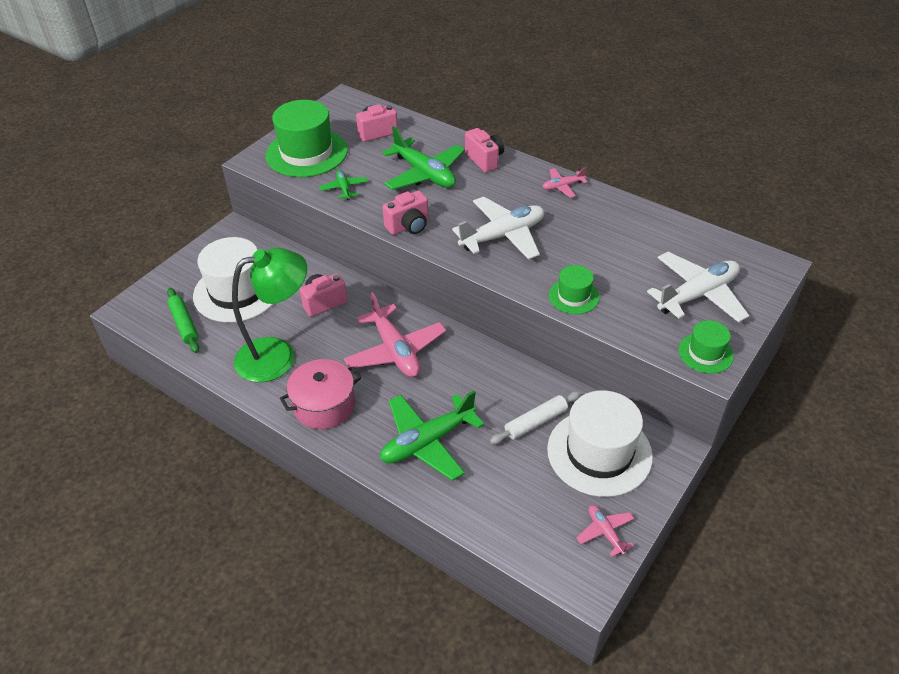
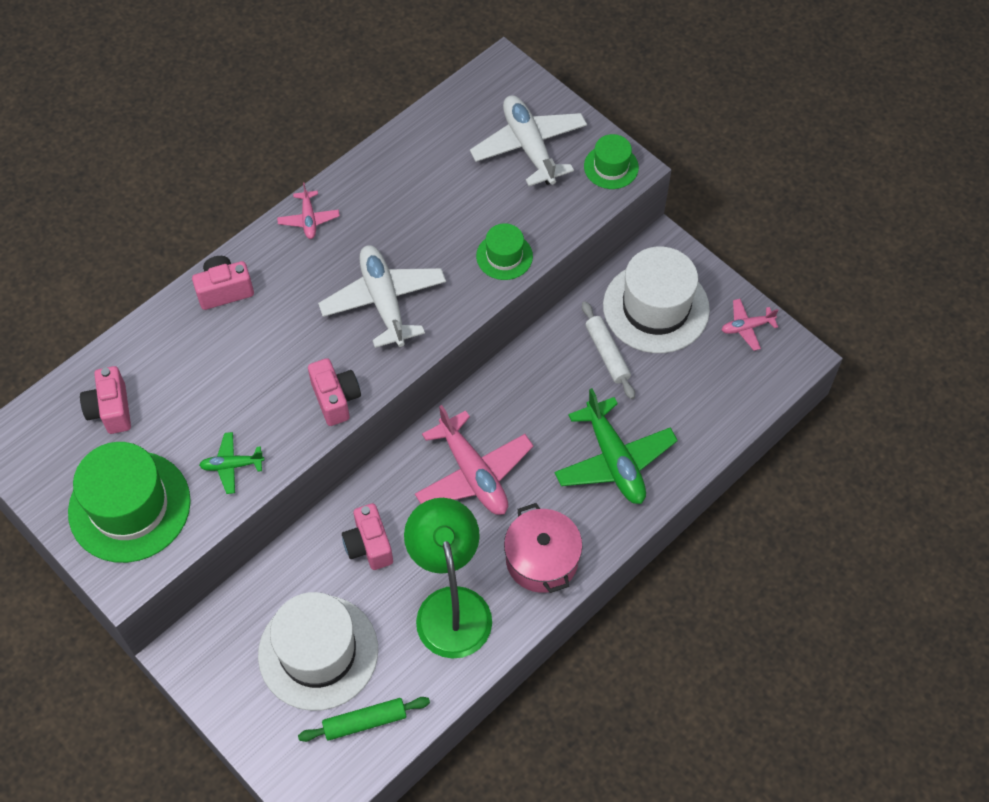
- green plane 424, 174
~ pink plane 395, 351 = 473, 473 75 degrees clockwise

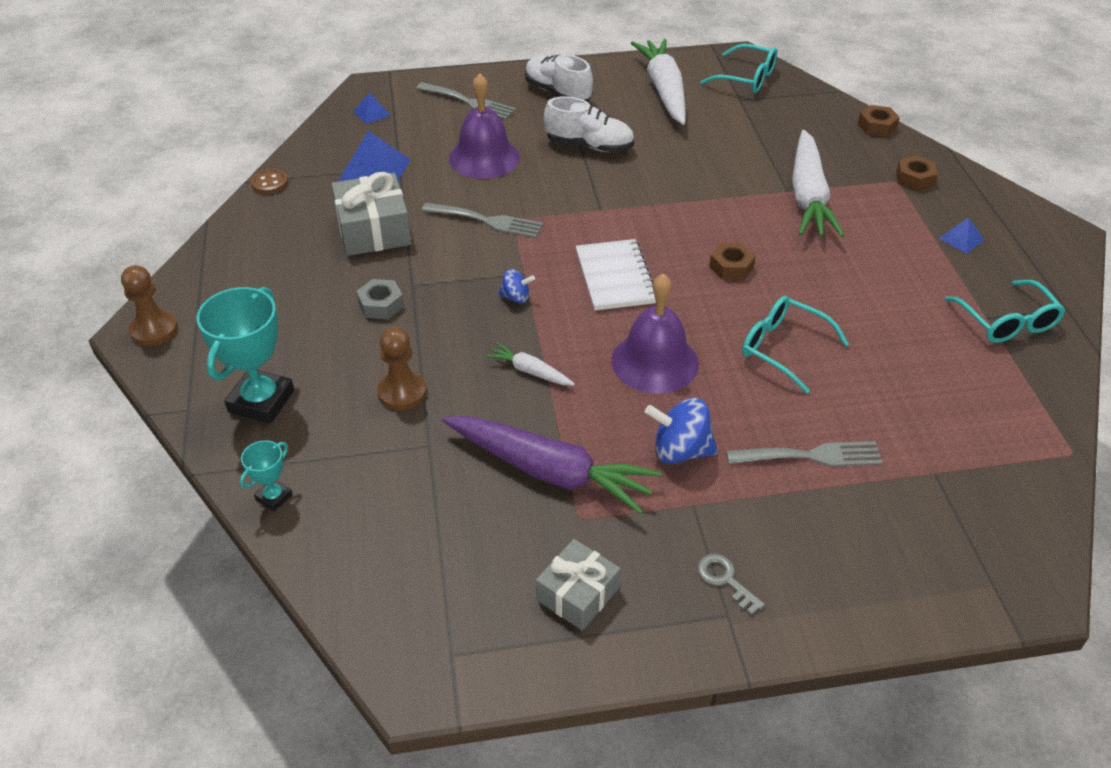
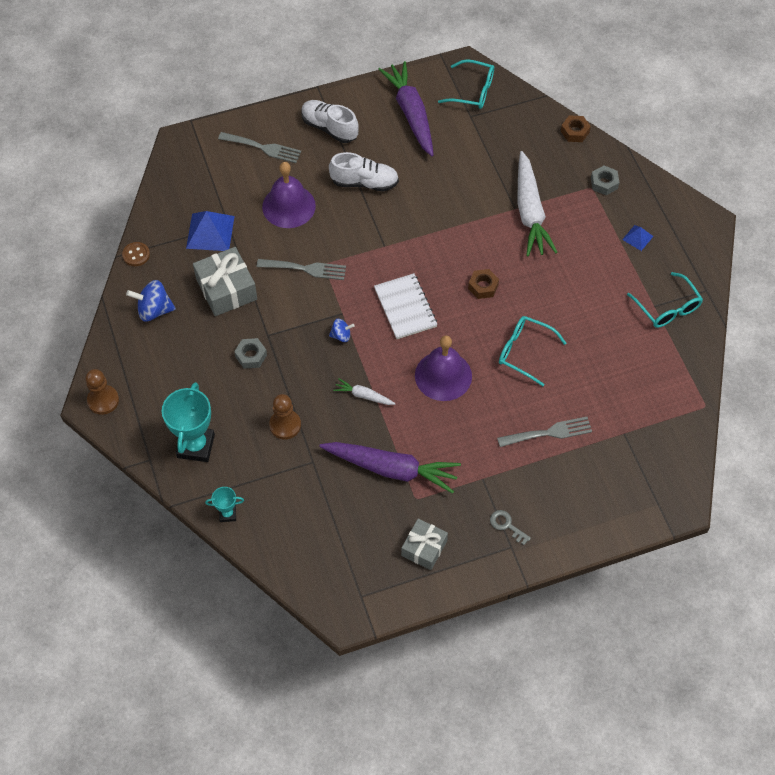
~ white carrot 664, 90 to purple carrot 411, 114
- blue pyramid 372, 113
~ brown nut 914, 179 to grey nut 604, 183
~ blue spinning top 680, 451 to 154, 310
~ turquoise trophy 274, 497 = 227, 514 60 degrees clockwise

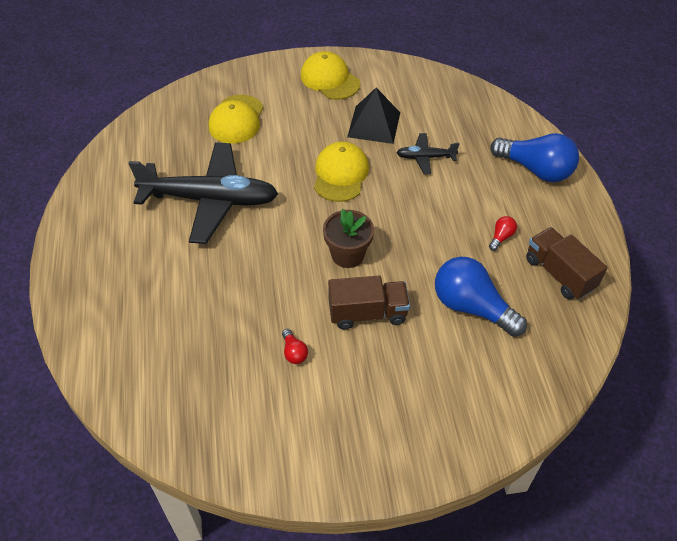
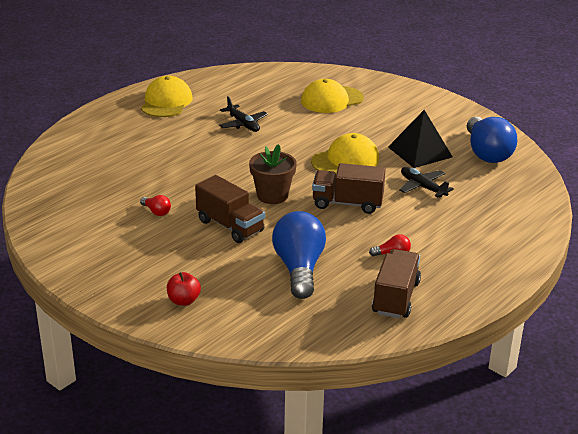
~ yellow cap 330, 79 to 166, 102
~ blue light bulb 536, 169 to 487, 153
~ black plane 210, 200 = 243, 124 x0.45
~ red light bulb 294, 352 = 156, 212 75 degrees counterclockwise
+ brown truck 347, 203
+ red apple 183, 301

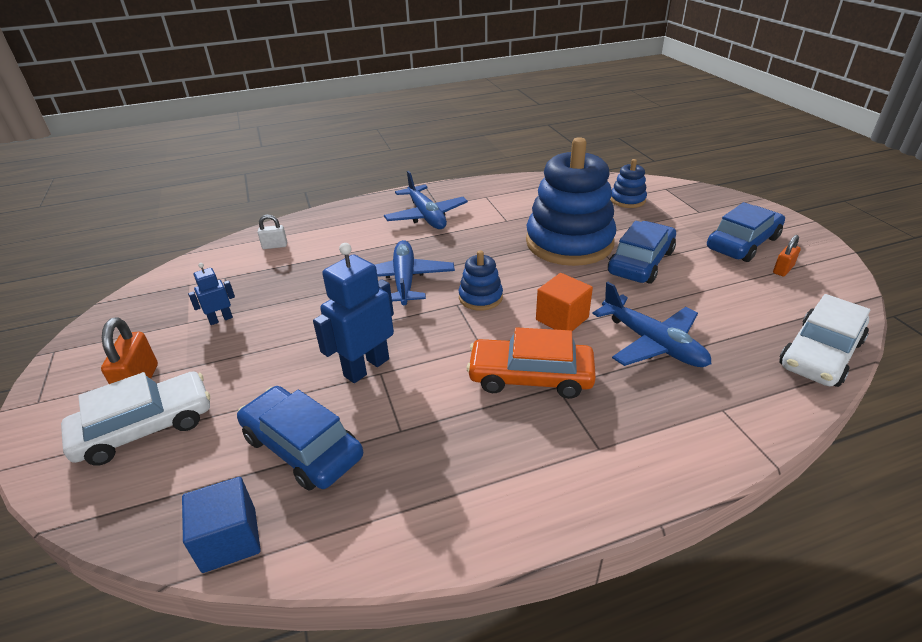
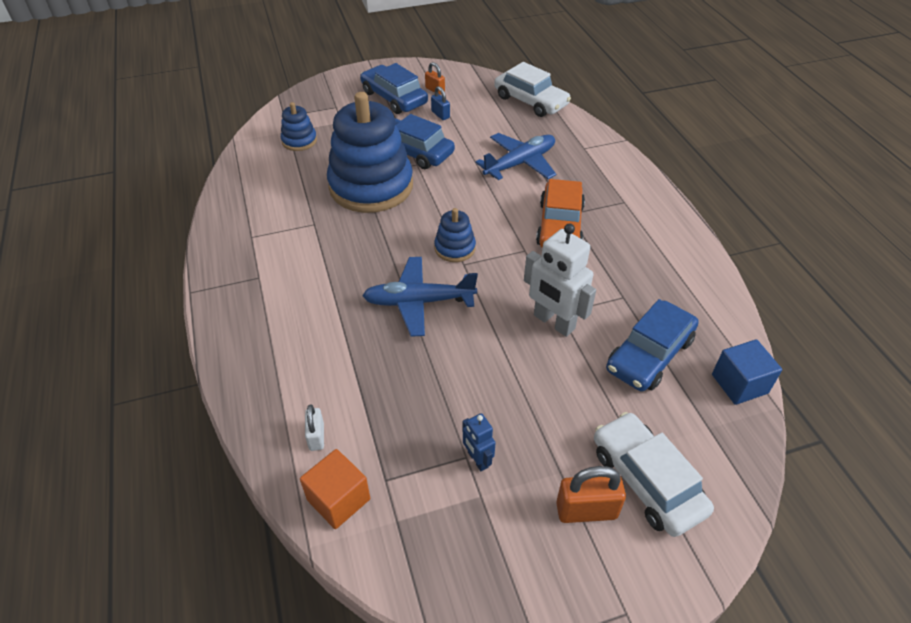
- blue plane 426, 216
~ blue robot 366, 367 to white robot 553, 322
~ orange cube 562, 319 to 338, 499
+ blue padlock 440, 115

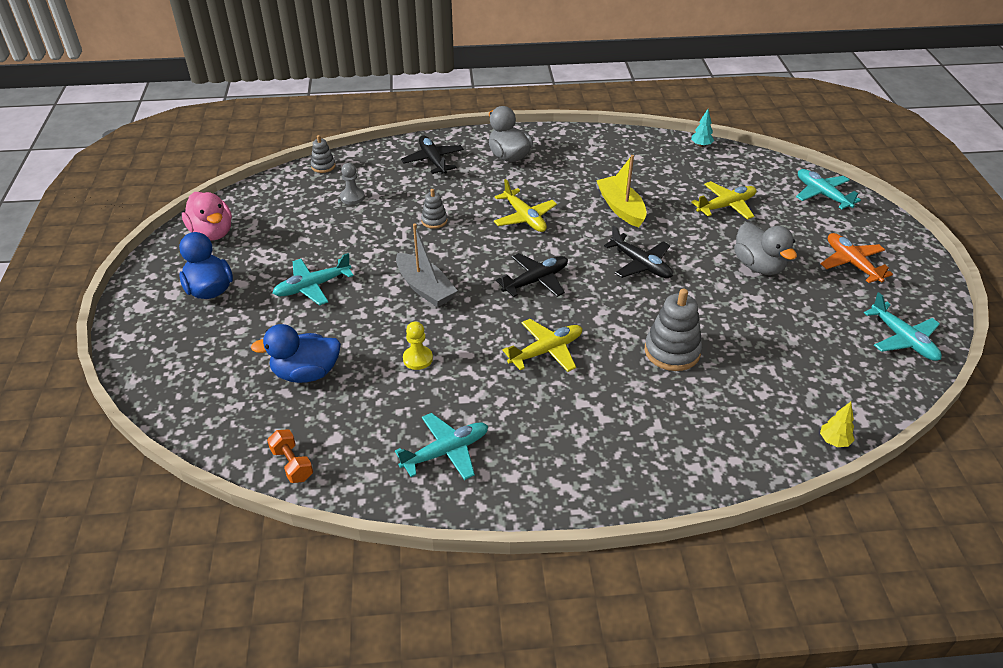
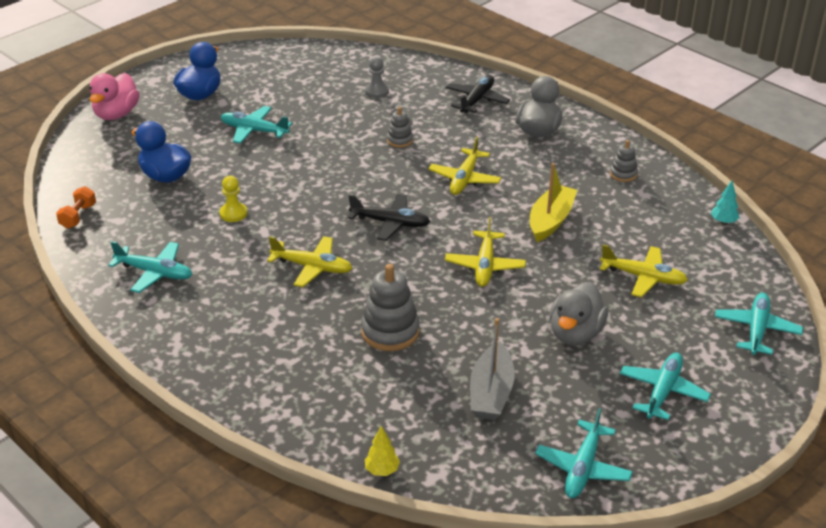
~ grey stacking toy 323, 166 to 623, 174
~ pink duck 212, 233 to 116, 114
~ grey boat 425, 288 to 491, 392
~ black plane 641, 264 to yellow plane 485, 266
~ orange plane 851, 263 to turquoise plane 663, 391

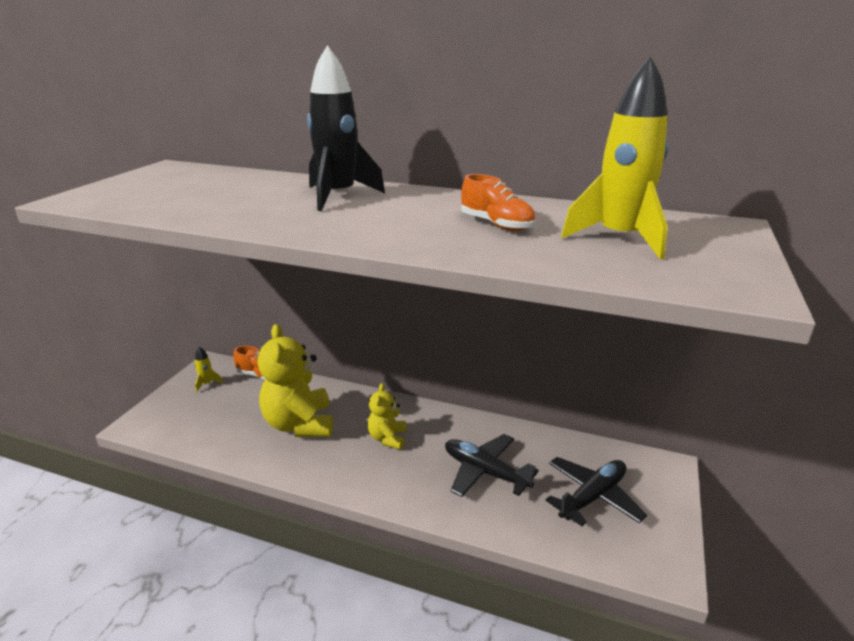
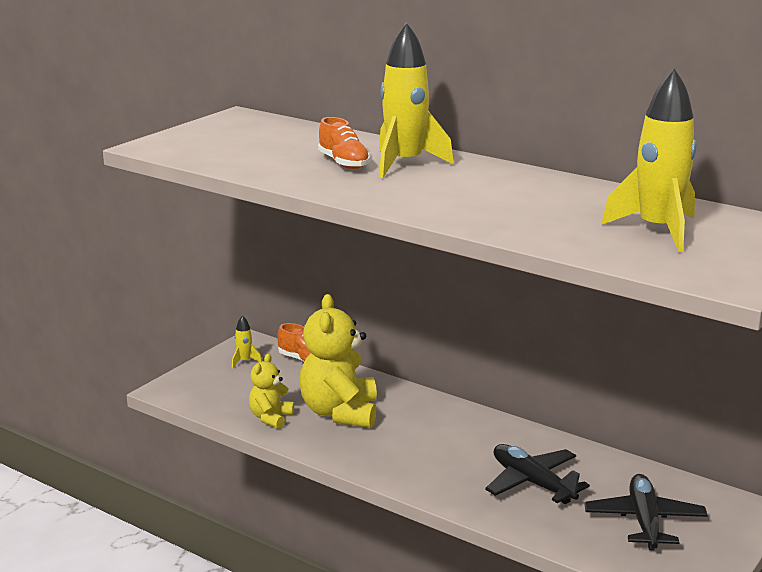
~ black rocket 338, 196 to yellow rocket 405, 164
~ orange shoe 496, 225 to 343, 163
~ yellow teddy bear 387, 438 to 270, 418
~ black plane 592, 497 = 644, 521 60 degrees counterclockwise

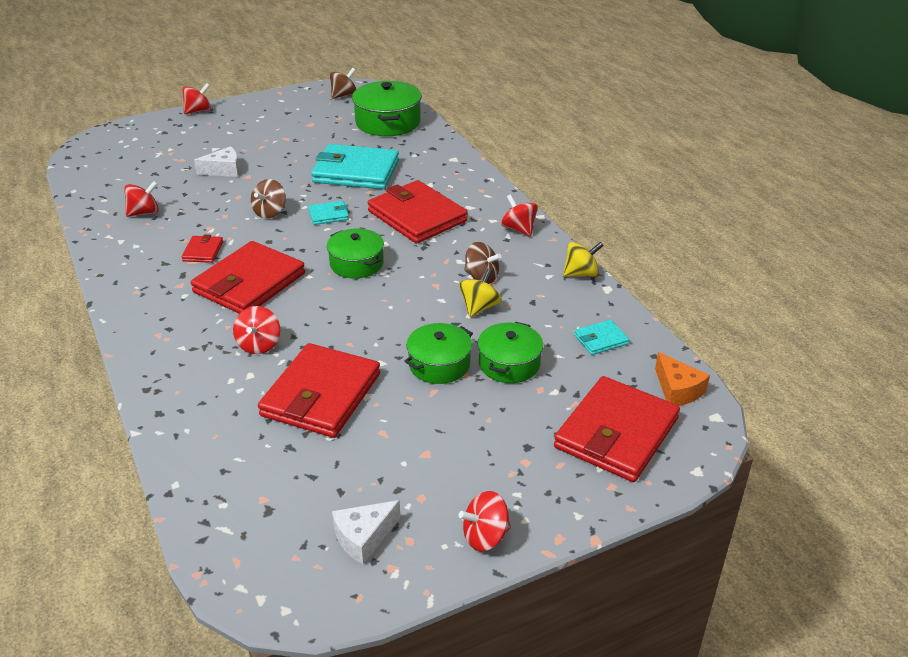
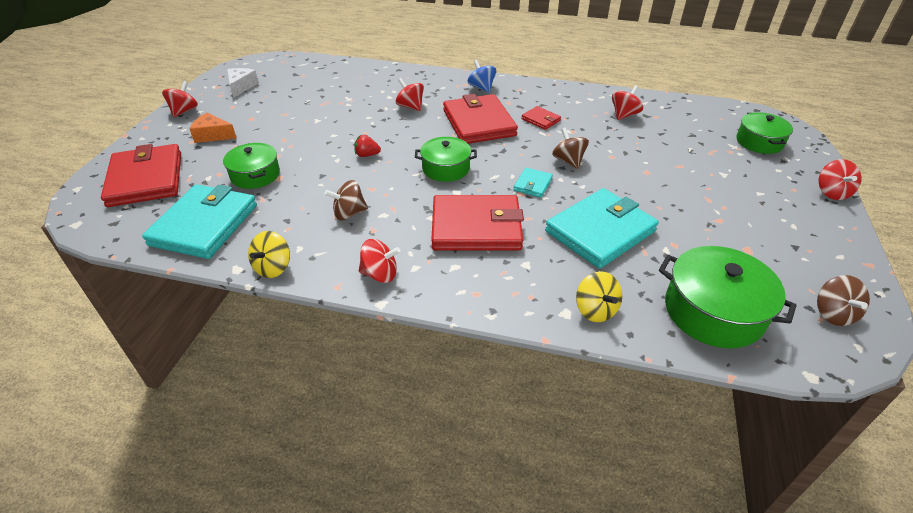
- white cheese 224, 170
~ red spinning top 144, 212 = 624, 115 150 degrees counterclockwise
~ yellow spinning top 479, 307 to 595, 310
~ turquoise wallet 601, 339 = 204, 225 x2.21
~ green pot 439, 364 to 759, 142
- red wallet 321, 395
~ orange cheese 677, 390 to 213, 135
+ blue spinning top 481, 88
+ red strawberry 367, 155

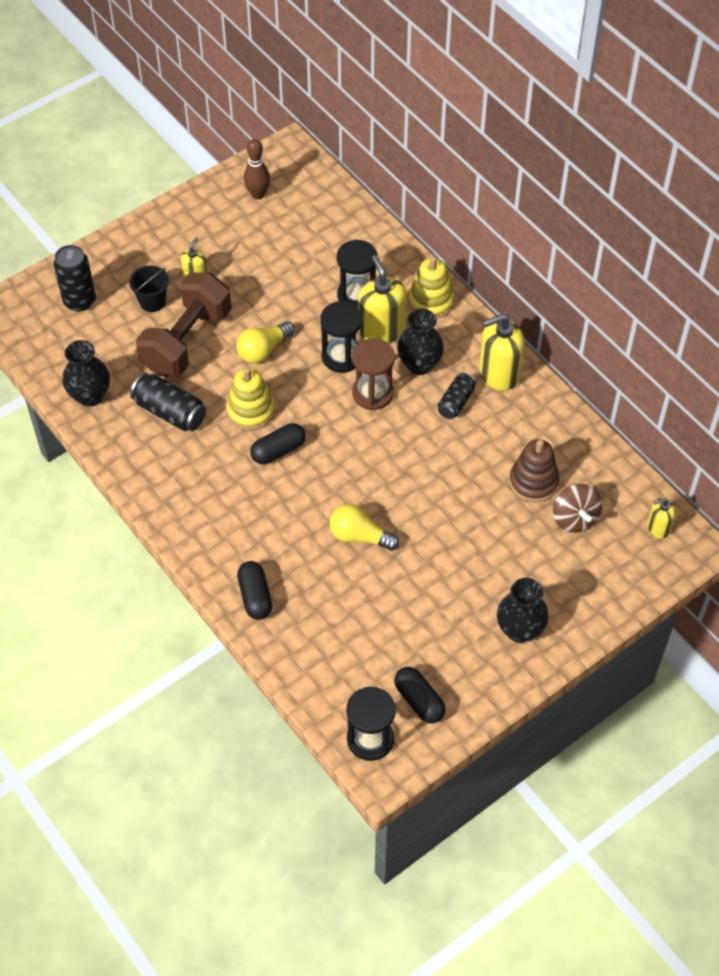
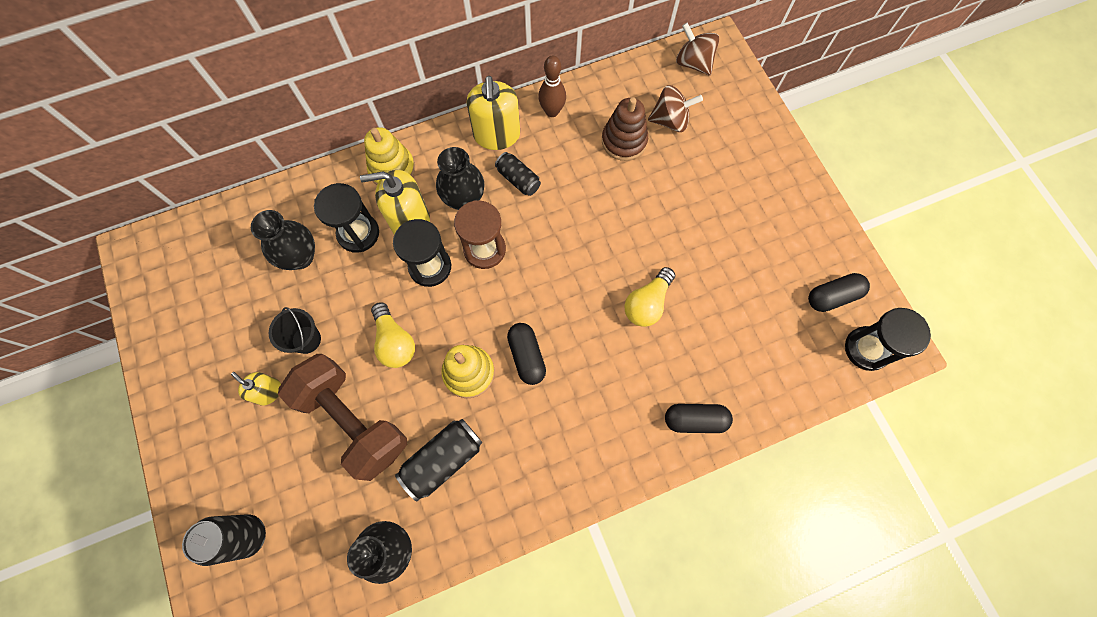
~ brown bowling pin 258, 194 to 552, 111
~ black bucket 152, 302 to 306, 339
~ yellow soap dispenser 658, 527 to brown spinning top 693, 63
~ black vase 520, 630 to 300, 257

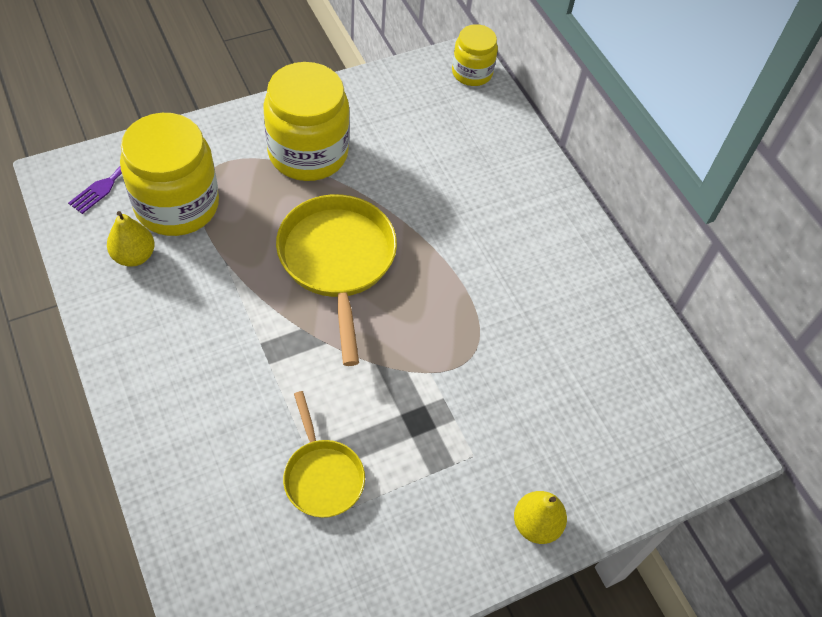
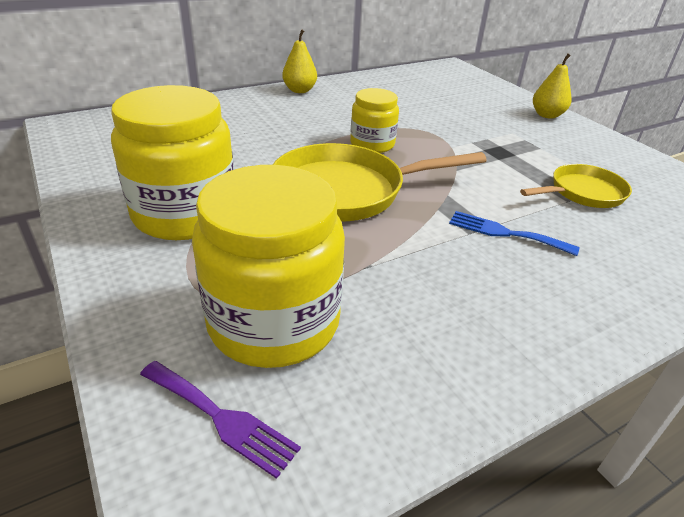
~ yellow jar 472, 73 to 372, 144
~ yellow pear 134, 256 to 299, 90
+ blue fork 506, 233

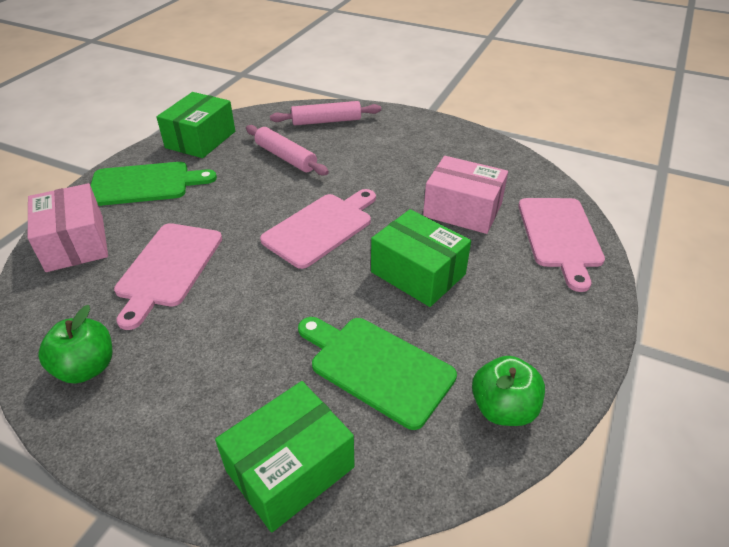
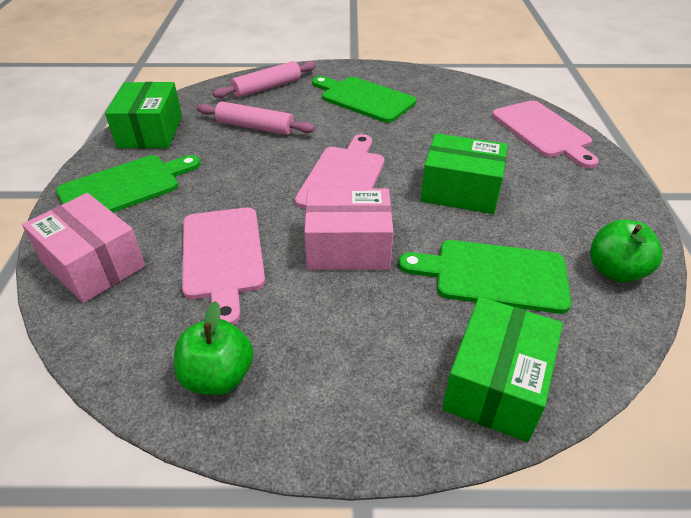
~ pink box 462, 210 to 348, 247
+ green cutting board 364, 99

